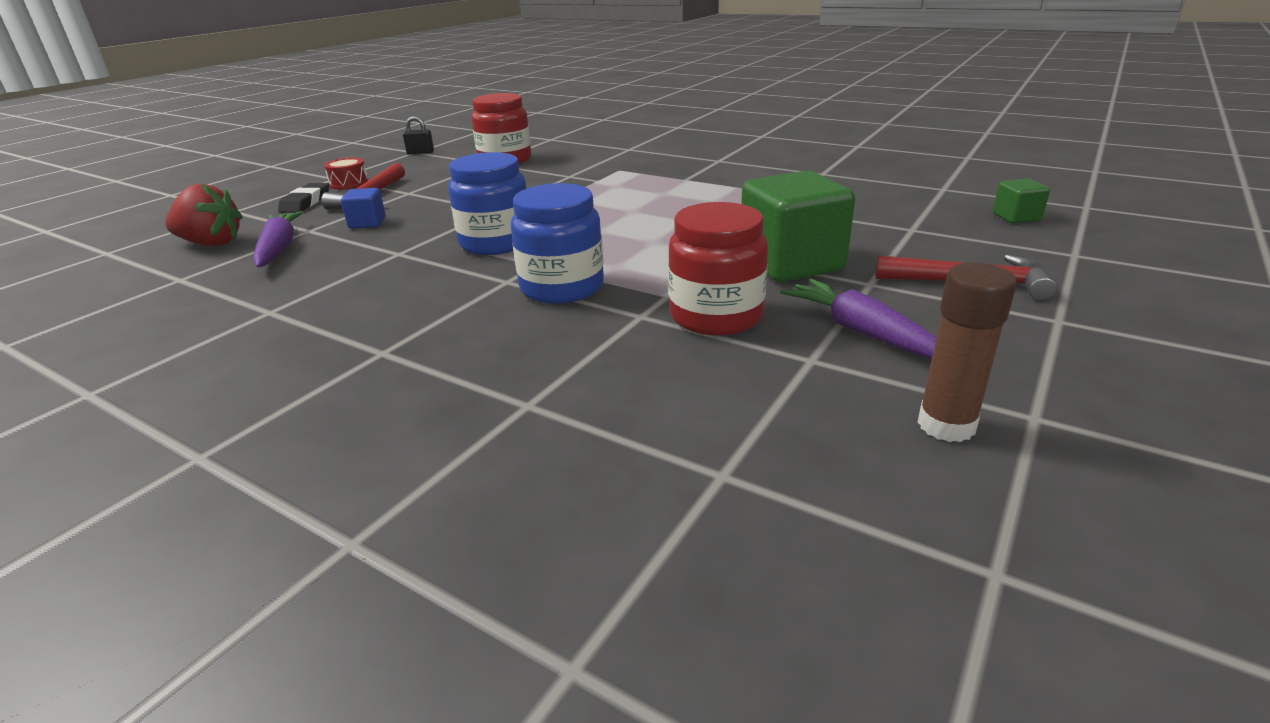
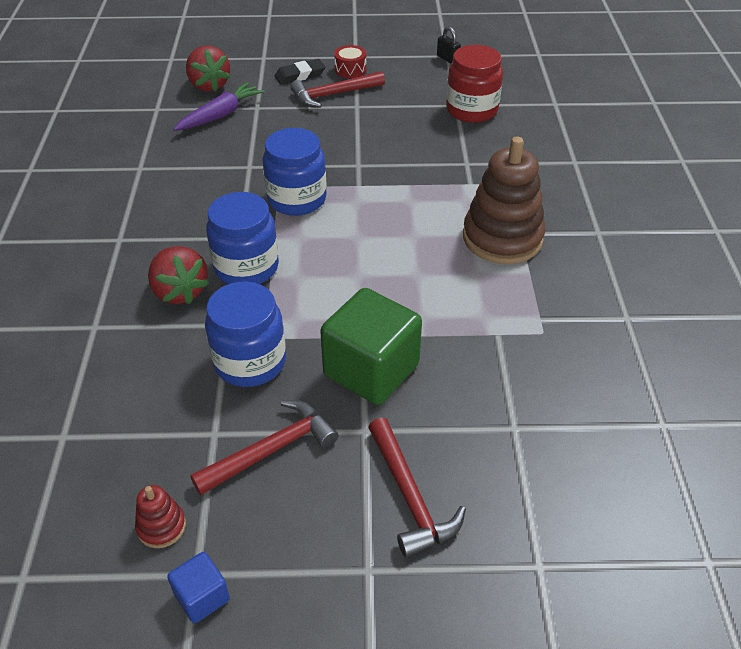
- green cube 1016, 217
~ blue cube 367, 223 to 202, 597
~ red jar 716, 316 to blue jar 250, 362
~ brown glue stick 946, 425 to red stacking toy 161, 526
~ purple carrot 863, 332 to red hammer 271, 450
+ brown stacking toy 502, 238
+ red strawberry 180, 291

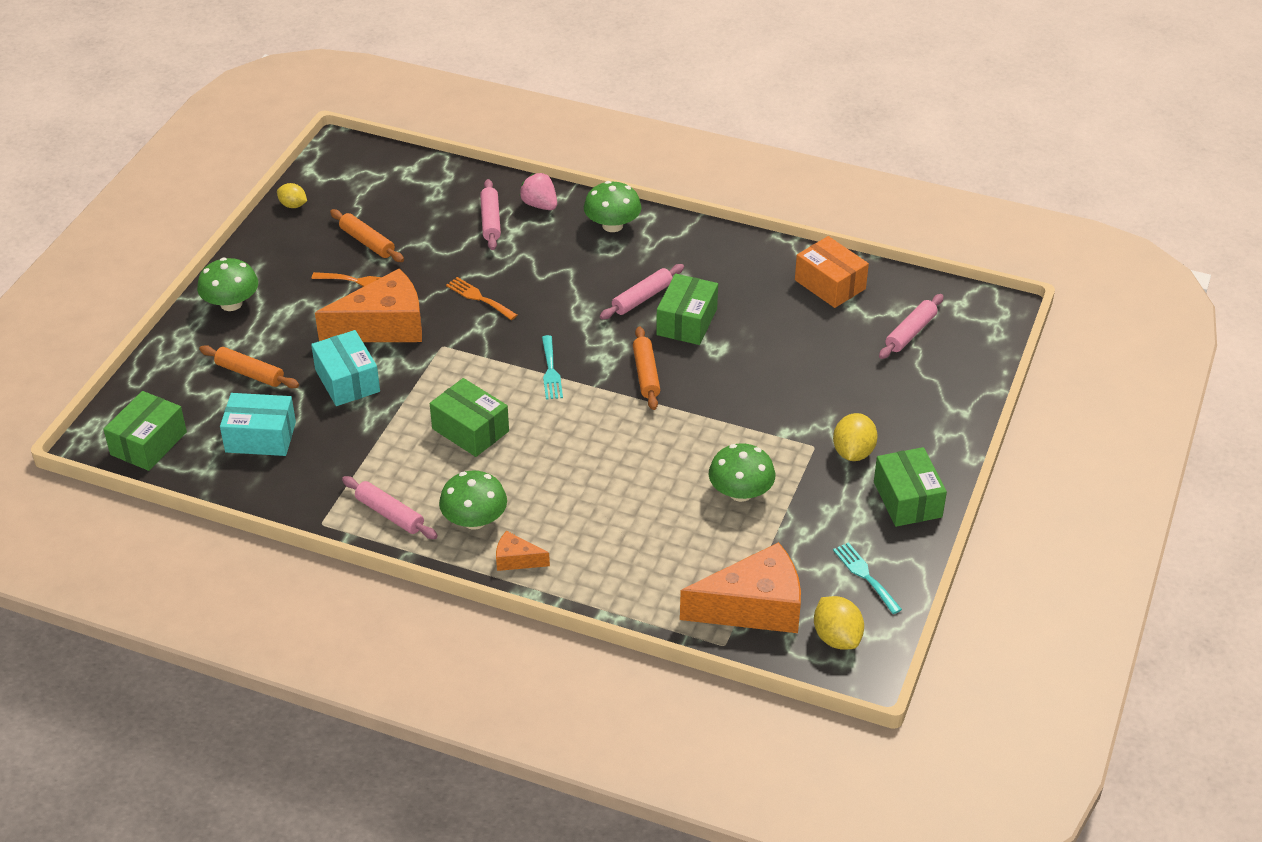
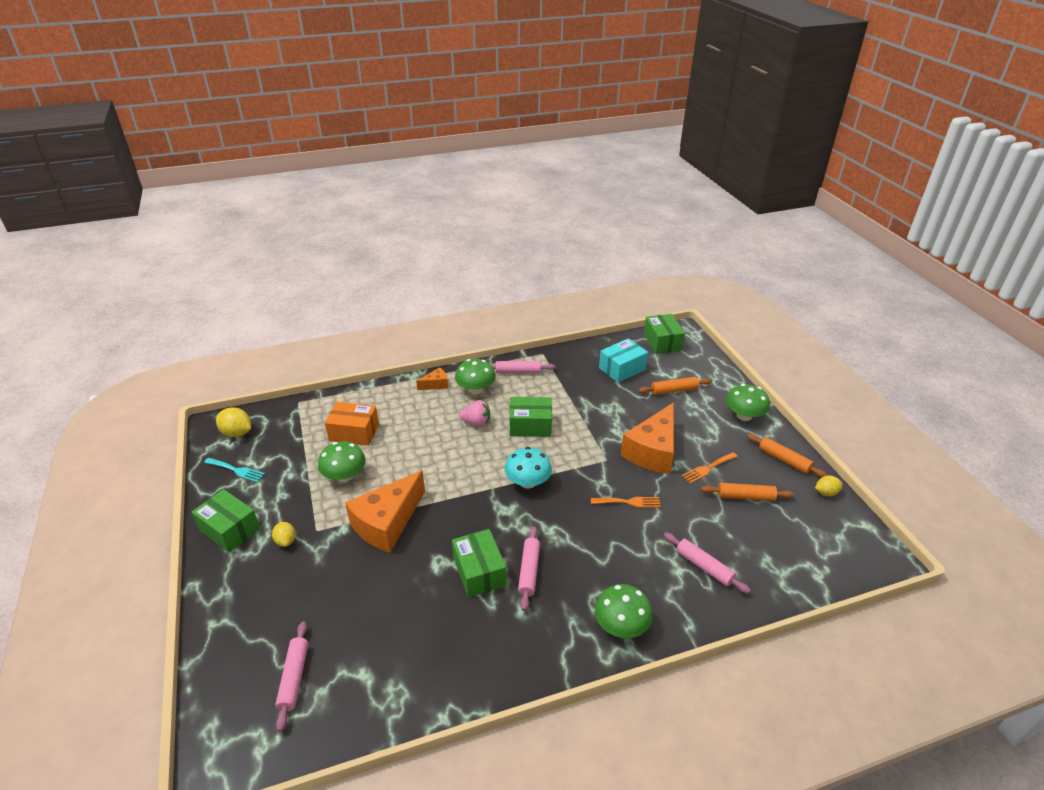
~ pink strawberry 540, 205 to 477, 423
~ orange box 830, 284 to 354, 432
~ orange rolling pin 646, 374 to 784, 460
- turquoise box 347, 380
~ turquoise fork 551, 371 to turquoise mushroom 528, 482
~ yellow lemon 853, 452 = 286, 541 x0.65
~ orange cheese 754, 607 to 387, 523

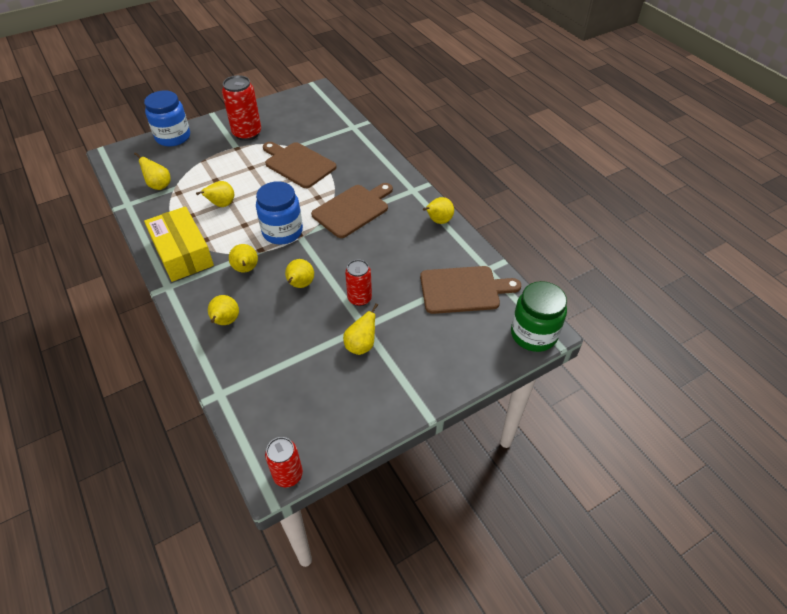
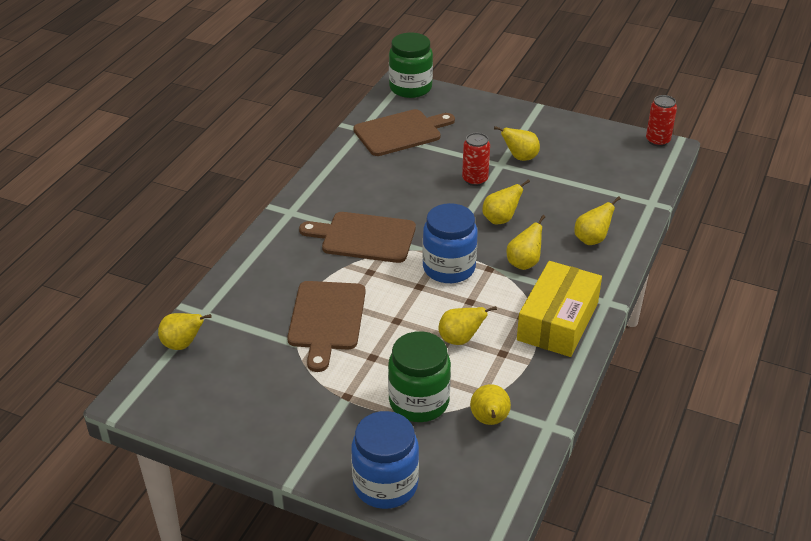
- red can 247, 133
~ yellow pear 438, 221 to 183, 344
~ brown cutting board 463, 290 = 401, 132 105 degrees clockwise
+ green jar 419, 402

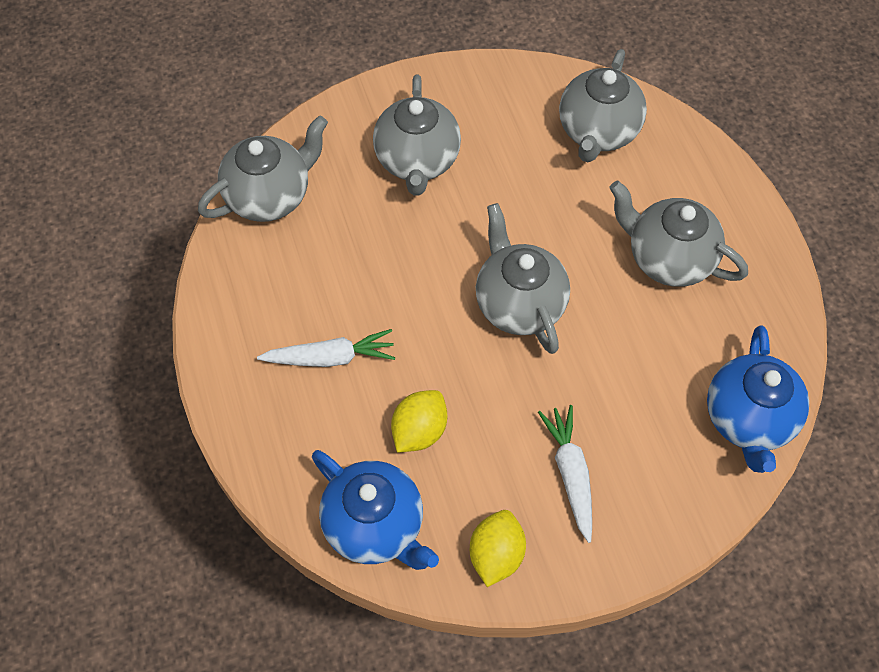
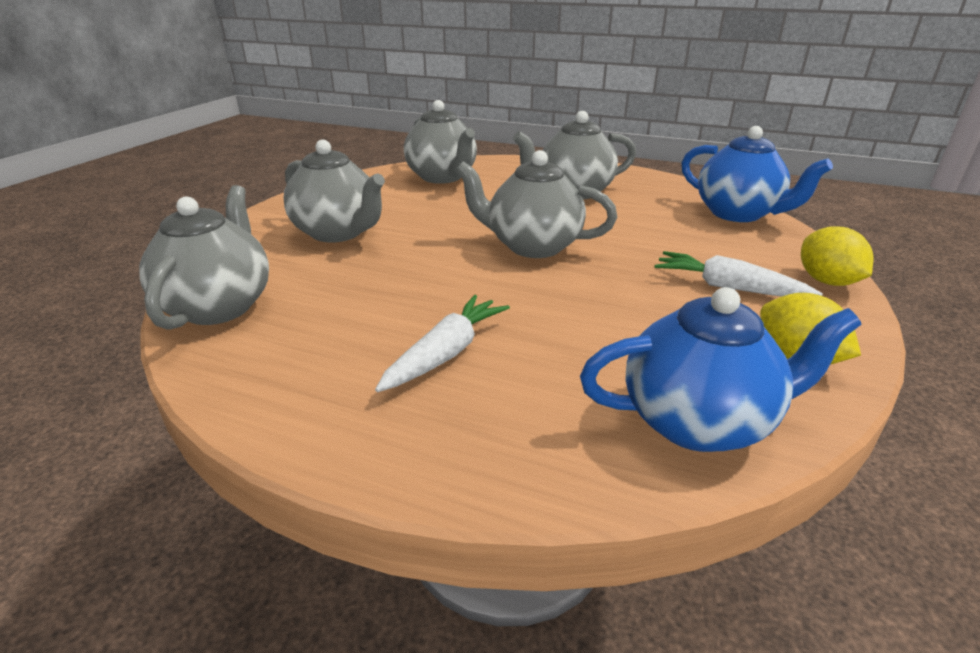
~ yellow lemon 419, 431 to 826, 281

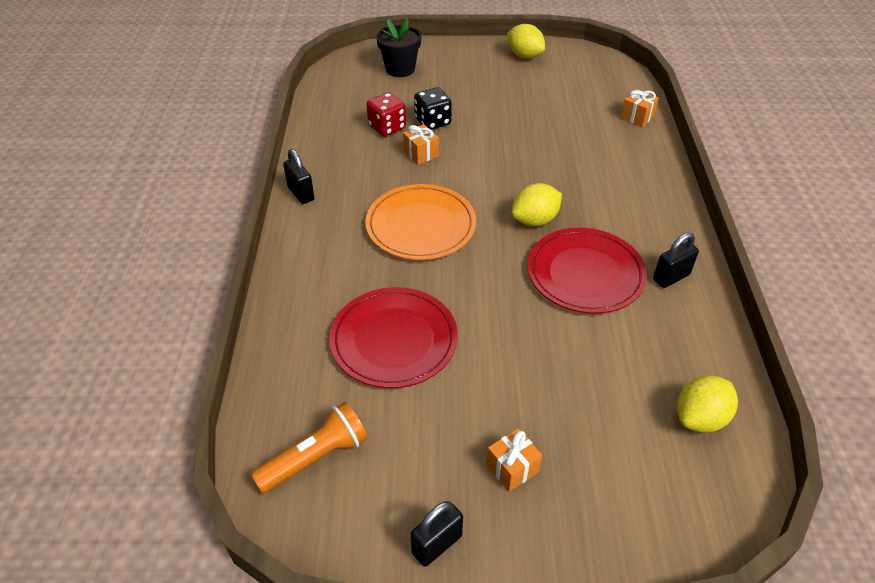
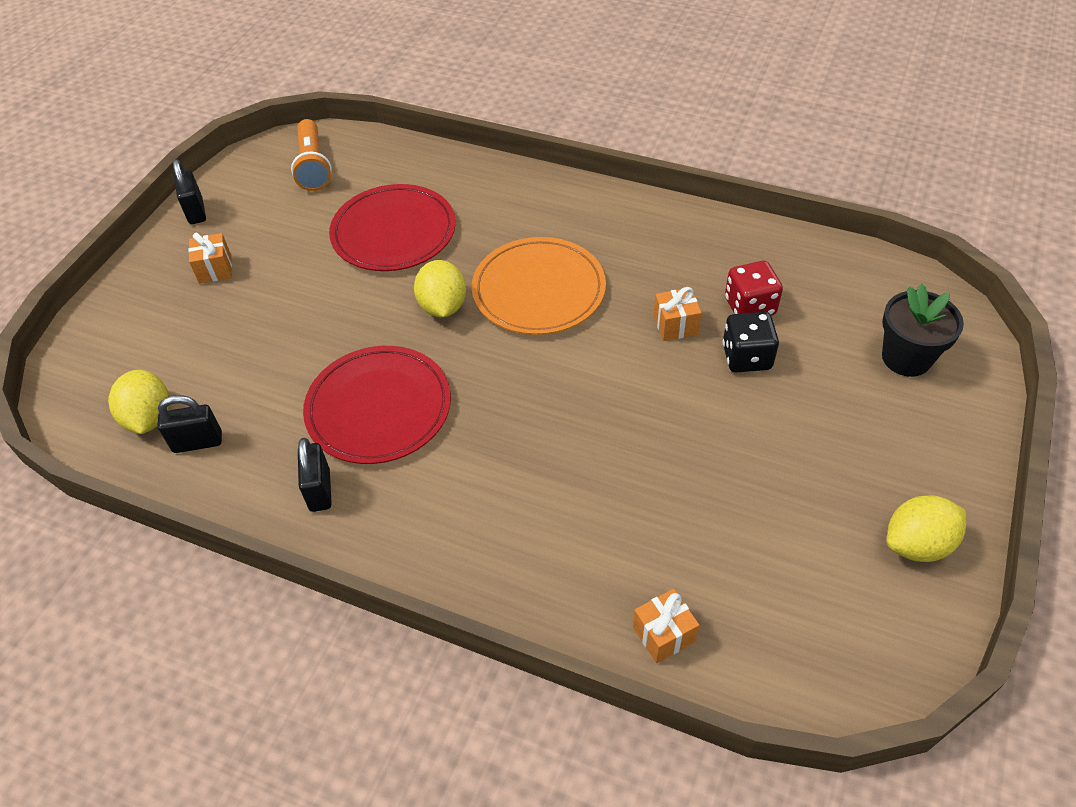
~ black padlock 301, 193 to 198, 442
~ yellow lemon 534, 220 to 443, 306

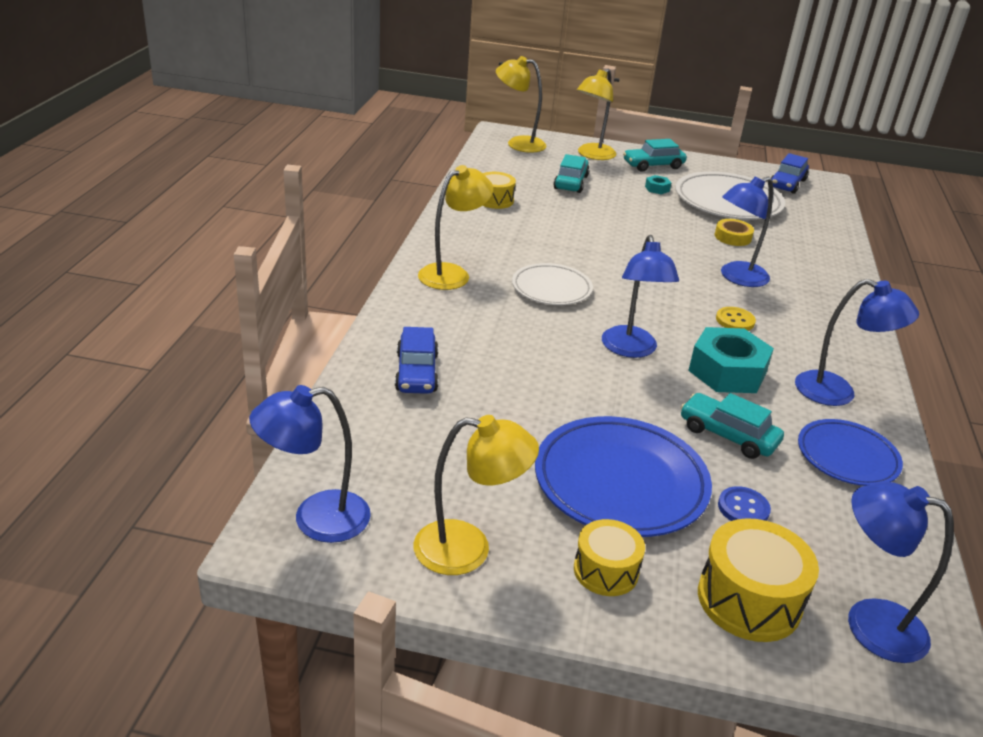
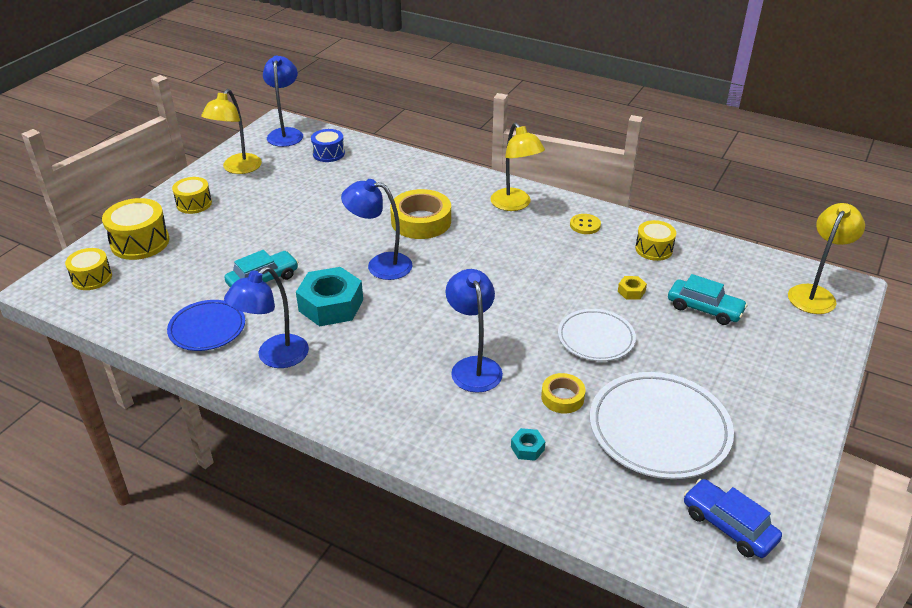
- yellow lamp 592, 155
- turquoise car 653, 165
~ turquoise nut 657, 189 to 527, 448
~ white plate 551, 288 to 596, 338
~ yellow button 735, 320 to 585, 225
- blue car 416, 372
- blue plate 620, 482
~ blue lamp 869, 623 to yellow drum 92, 278
- blue button 743, 508
+ blue drum 328, 153
+ yellow tape 421, 221
+ yellow nut 631, 291

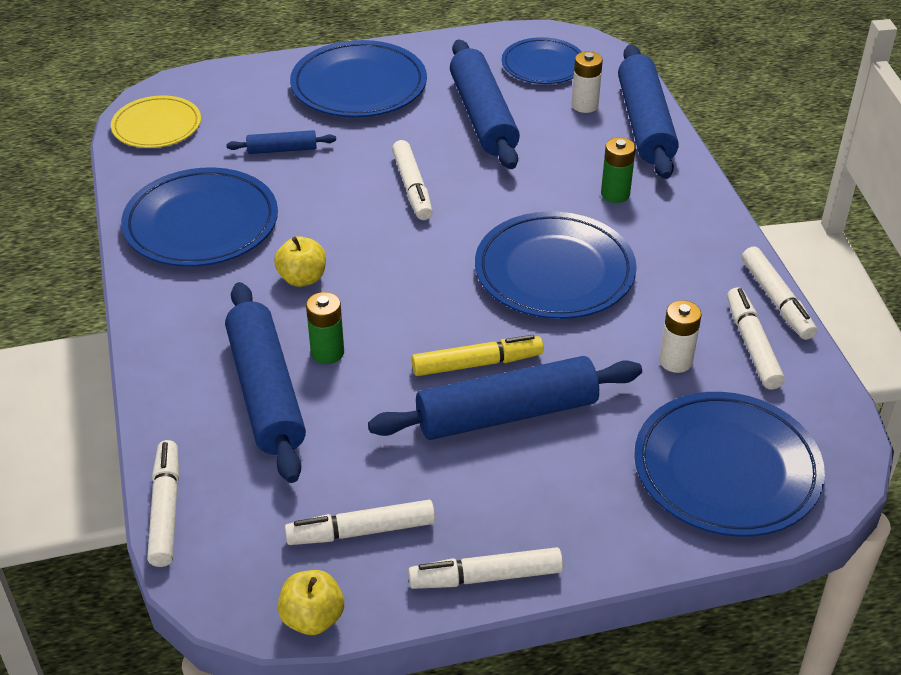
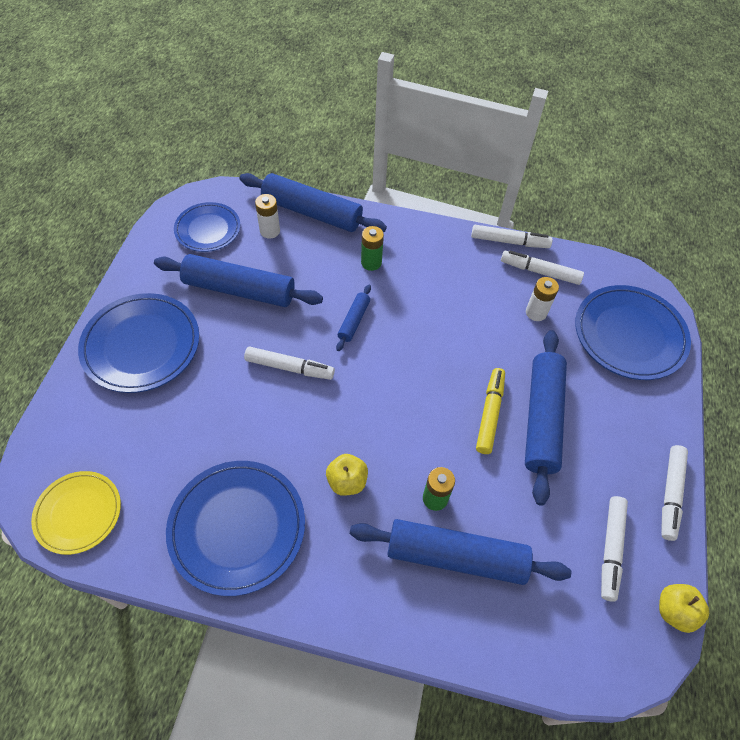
~ blue rolling pin 282, 150 to 354, 321
- blue plate 554, 271
- white marker 165, 509

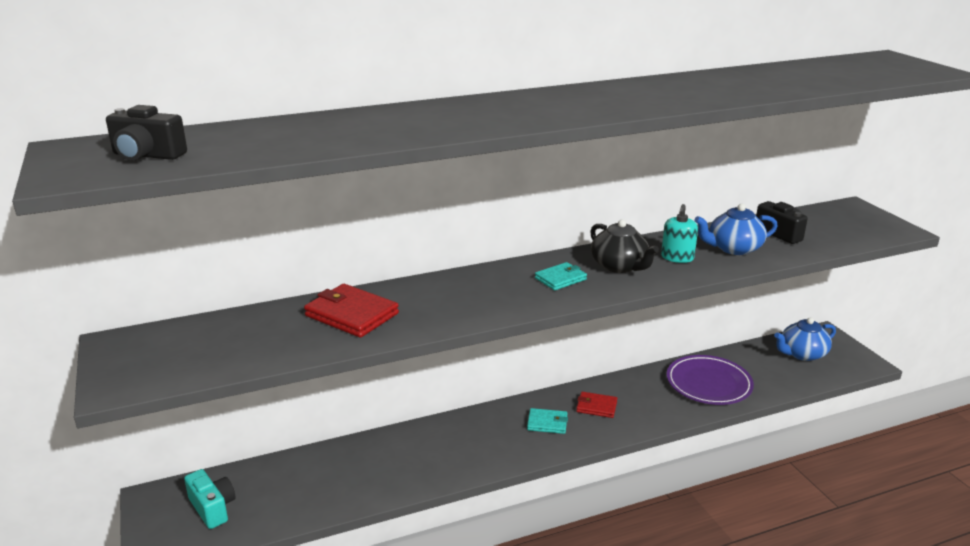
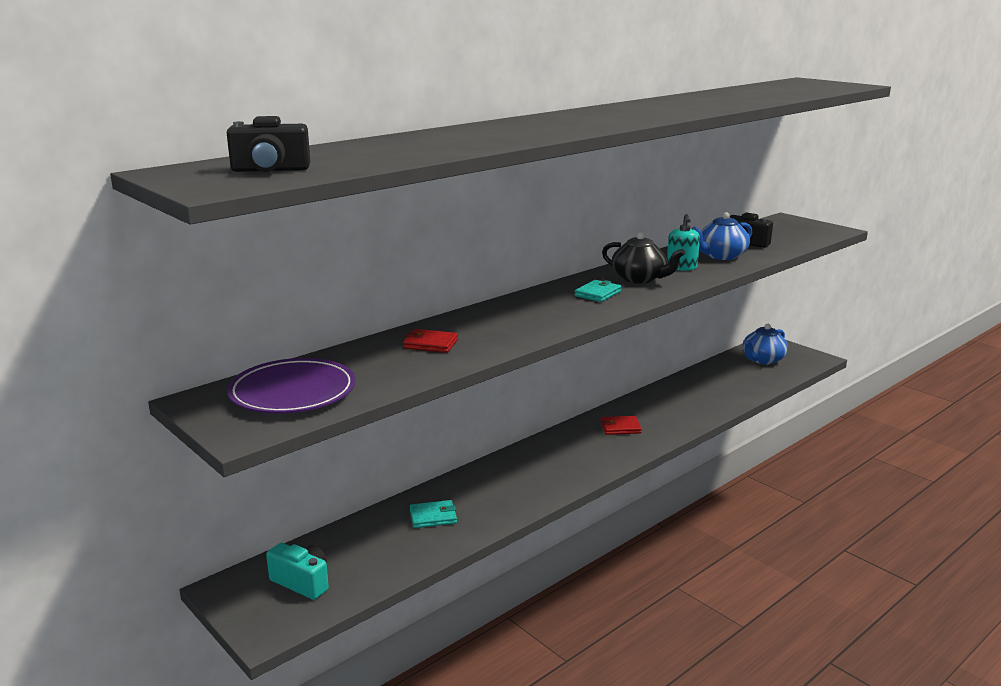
~ red wallet 352, 315 = 430, 344 x0.60
~ purple plate 708, 383 to 293, 392
~ turquoise wallet 547, 423 to 433, 517

